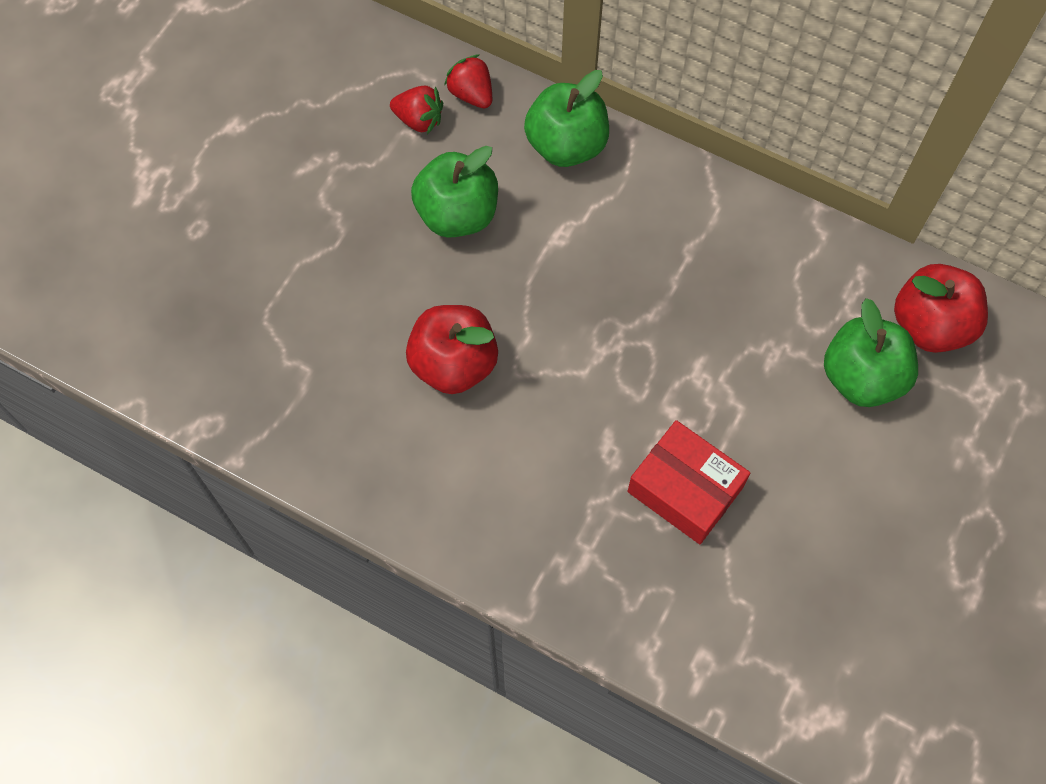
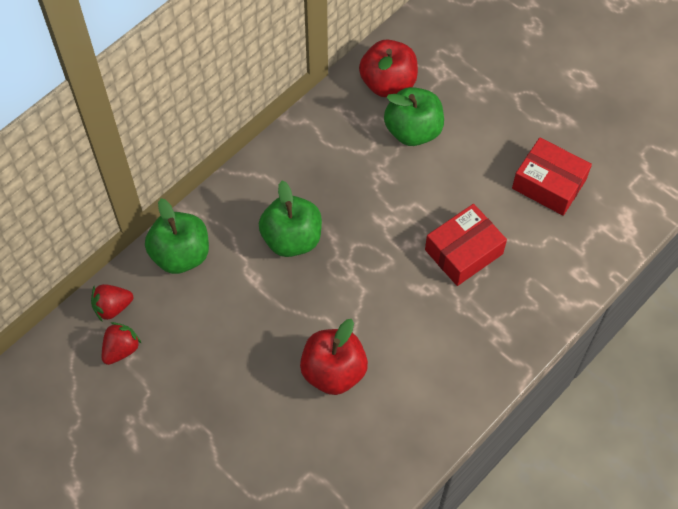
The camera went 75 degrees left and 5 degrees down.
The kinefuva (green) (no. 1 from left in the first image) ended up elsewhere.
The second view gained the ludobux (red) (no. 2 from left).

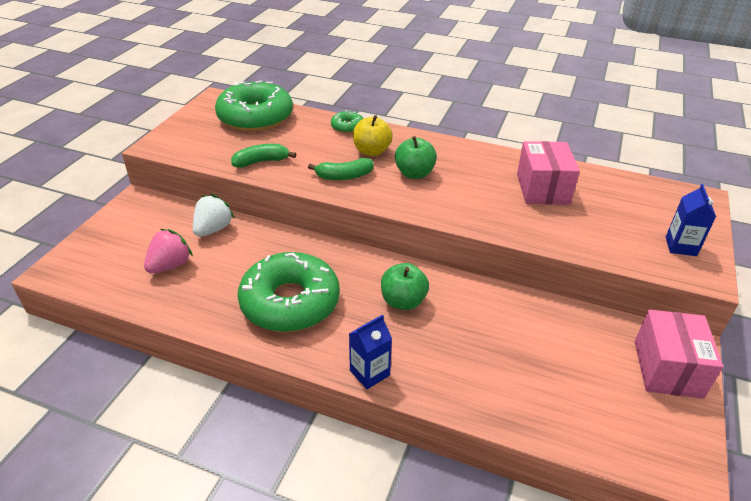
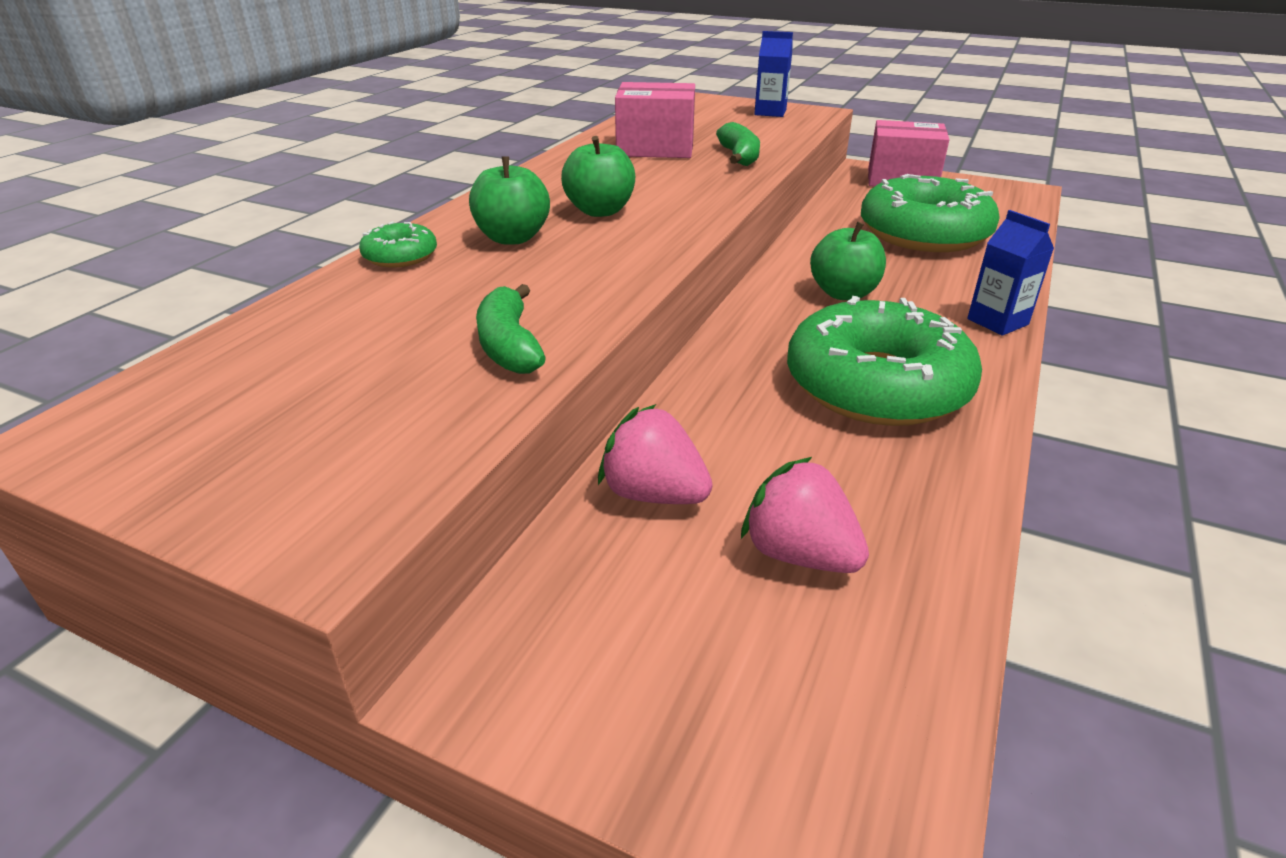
The camera went 85 degrees left and 5 degrees down.
The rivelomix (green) (no. 1 from left in the first image) ended up elsewhere.
What was the kinefuva (yellow) turned into the kinefuva (green) (no. 1 from left).
The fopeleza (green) (no. 2 from left) ended up elsewhere.
What was the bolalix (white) turned into the bolalix (pink) (no. 1 from left).

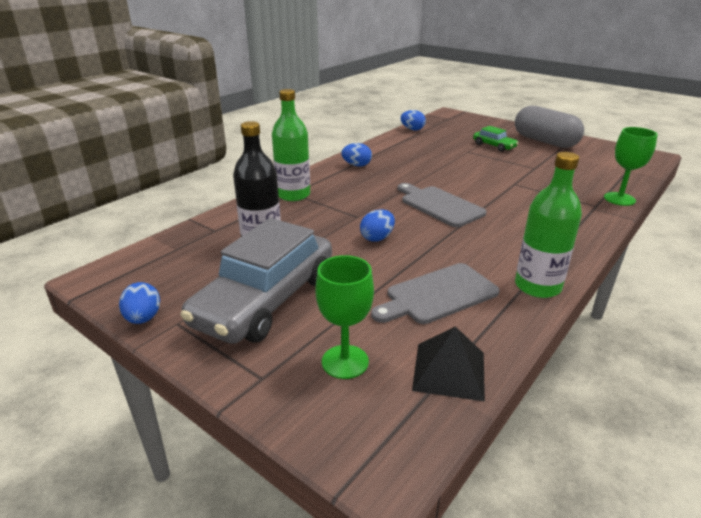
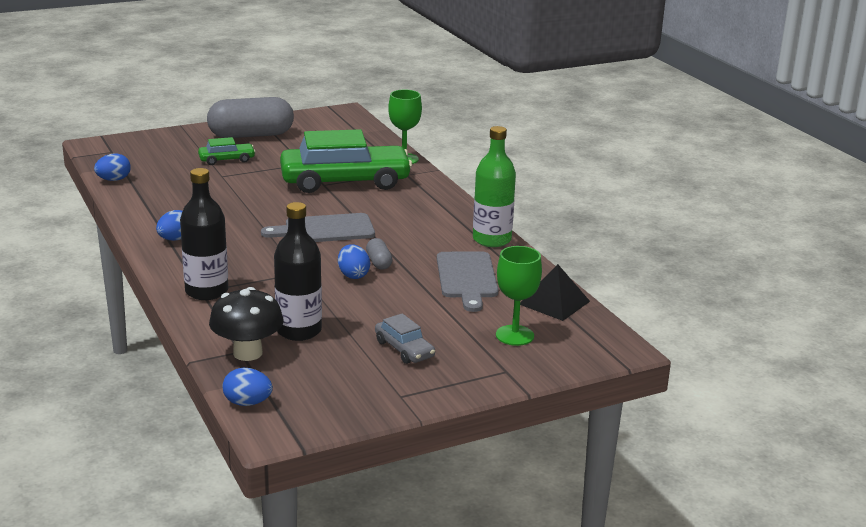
The camera went 65 degrees left and 5 degrees down.
What was the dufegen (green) (no. 1 from left) turned into the dufegen (black) (no. 1 from left).
The size of the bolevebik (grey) changed by a factor of 0.44.
The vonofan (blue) (no. 1 from left in the first image) ended up elsewhere.
The second view gained the bolevebik (green) (no. 2 from left).
The second view gained the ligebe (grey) (no. 2 from left).
The second view gained the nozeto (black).

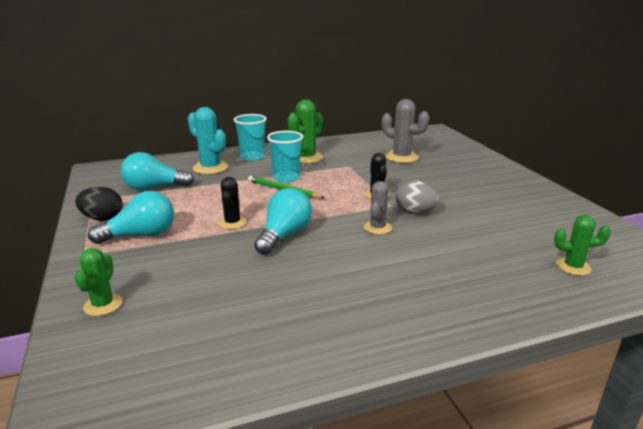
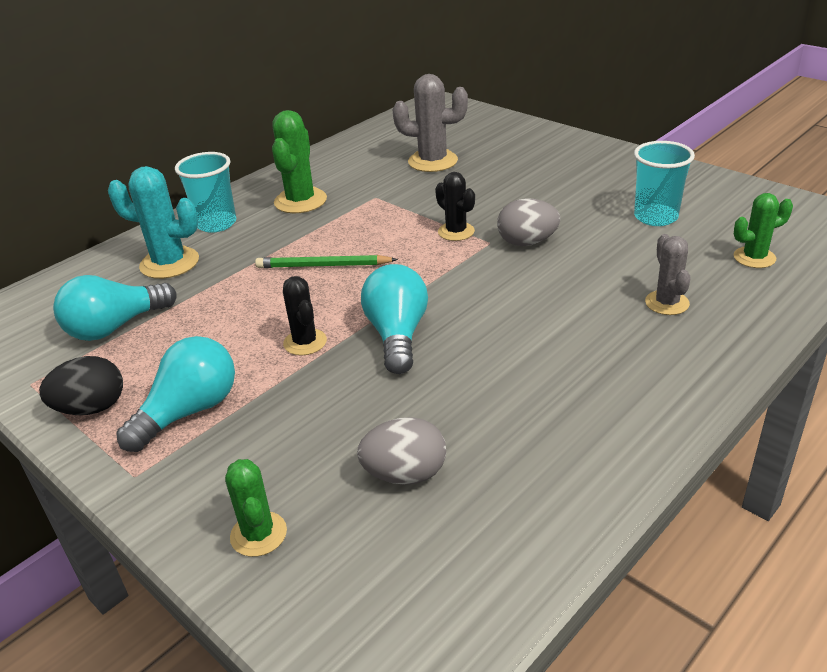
The camera went 25 degrees left and 10 degrees up.
The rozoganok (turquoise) (no. 2 from left) ended up elsewhere.
The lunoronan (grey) (no. 1 from left in the first image) ended up elsewhere.
The second view gained the vonofan (grey) (no. 1 from left).

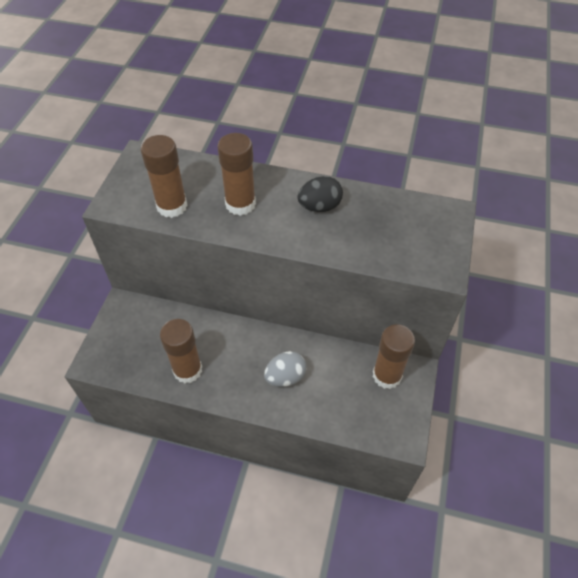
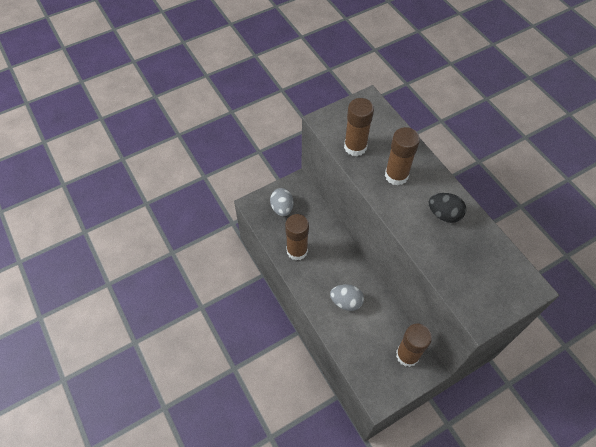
The camera went 45 degrees right and 5 degrees up.
The second view gained the vonofan (grey) (no. 1 from left).

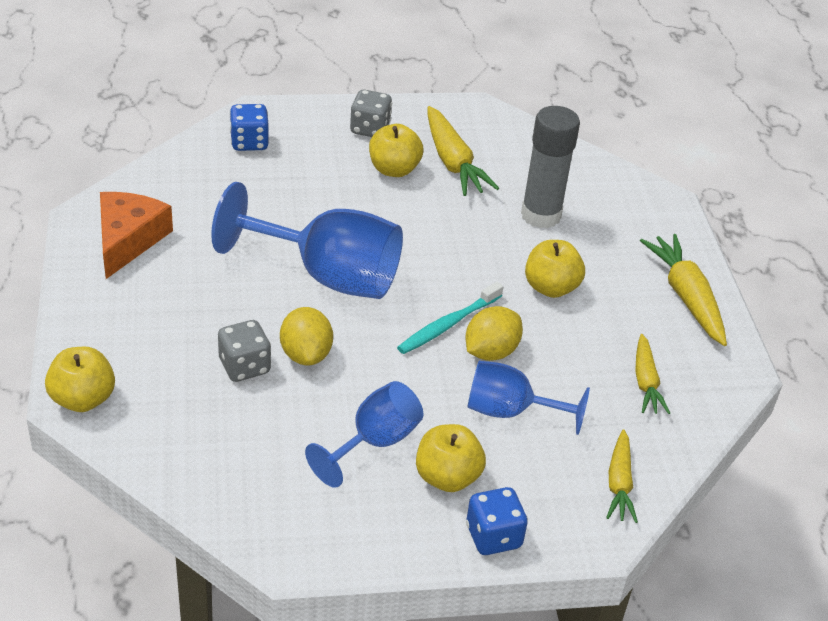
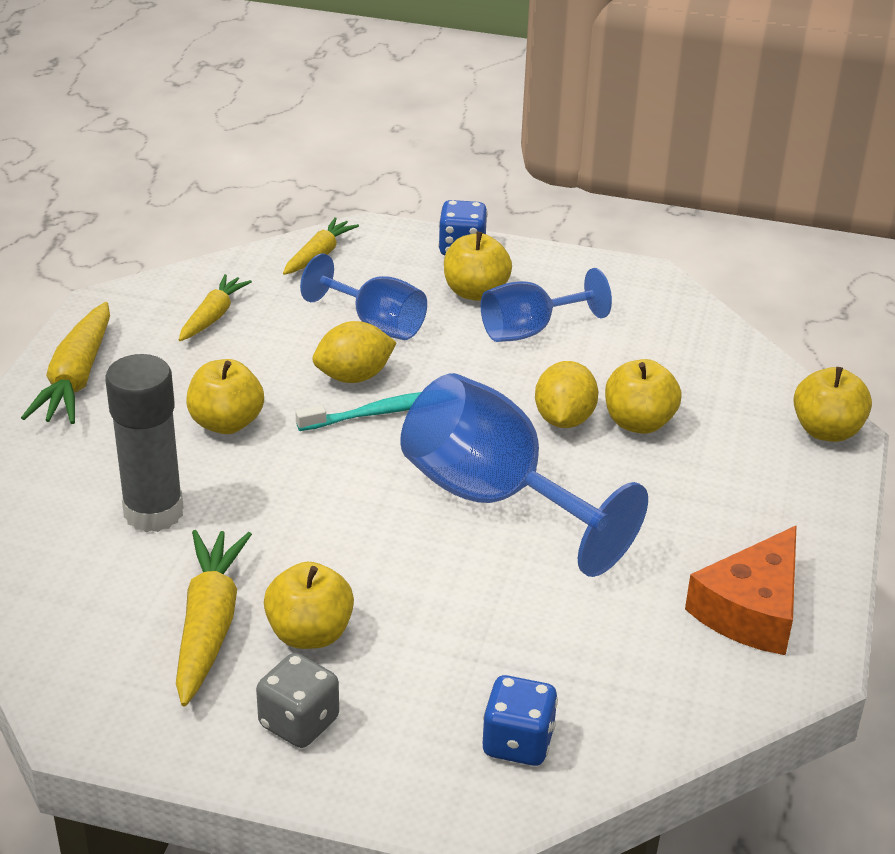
The camera went 155 degrees left and 5 degrees down.
Where the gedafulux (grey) (no. 1 from left) stood, the kinefuva (yellow) (no. 4 from left) came to stand.

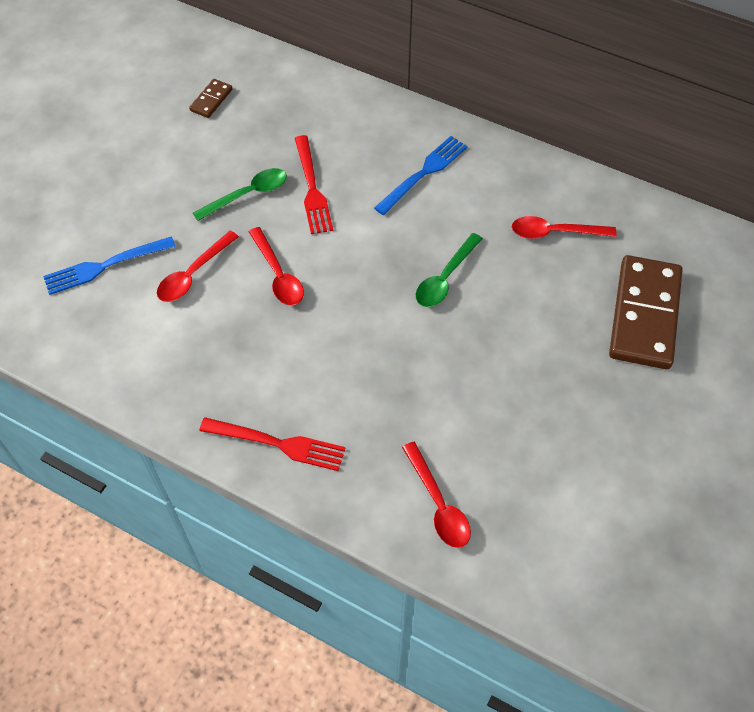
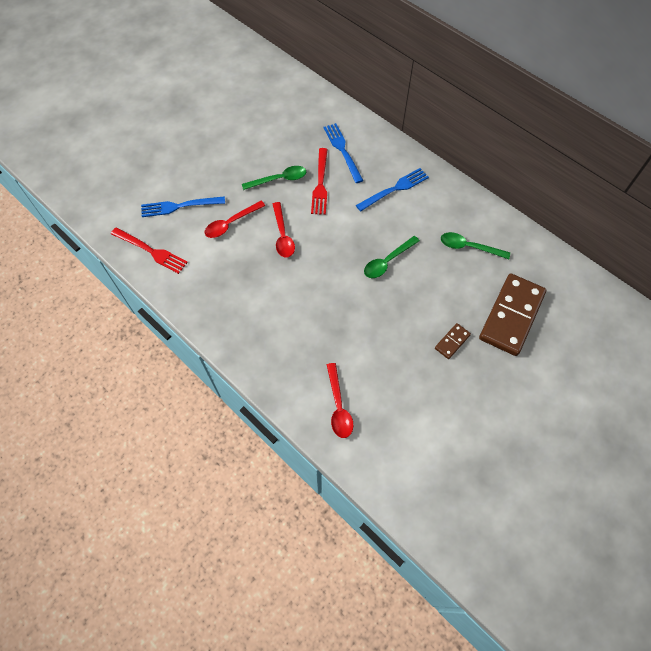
The camera went 15 degrees right and 5 degrees up.
The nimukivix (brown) (no. 1 from left) ended up elsewhere.
What was the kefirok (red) (no. 4 from left) turned into the kefirok (green) (no. 3 from left).
The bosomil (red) (no. 1 from left) ended up elsewhere.
The second view gained the bosomil (blue) (no. 2 from left).

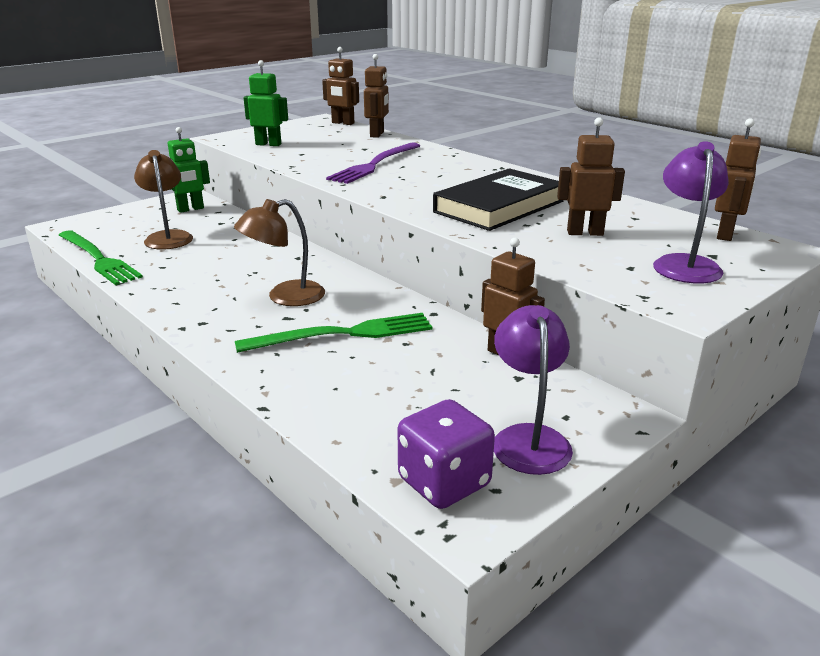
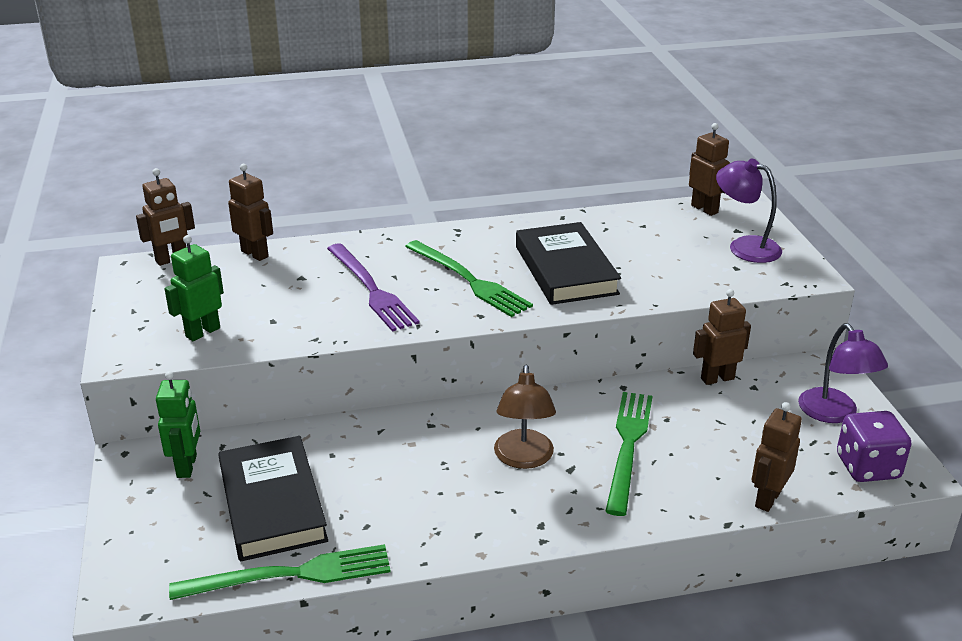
The camera went 60 degrees left and 5 degrees up.
The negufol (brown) (no. 4 from left in the first image) ended up elsewhere.
Where the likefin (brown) (no. 1 from left) stood, the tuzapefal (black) (no. 1 from left) came to stand.
The likefin (purple) (no. 1 from left in the first image) ended up facing another way, 135 degrees counterclockwise from before.
The second view gained the bosomil (green) (no. 2 from left).

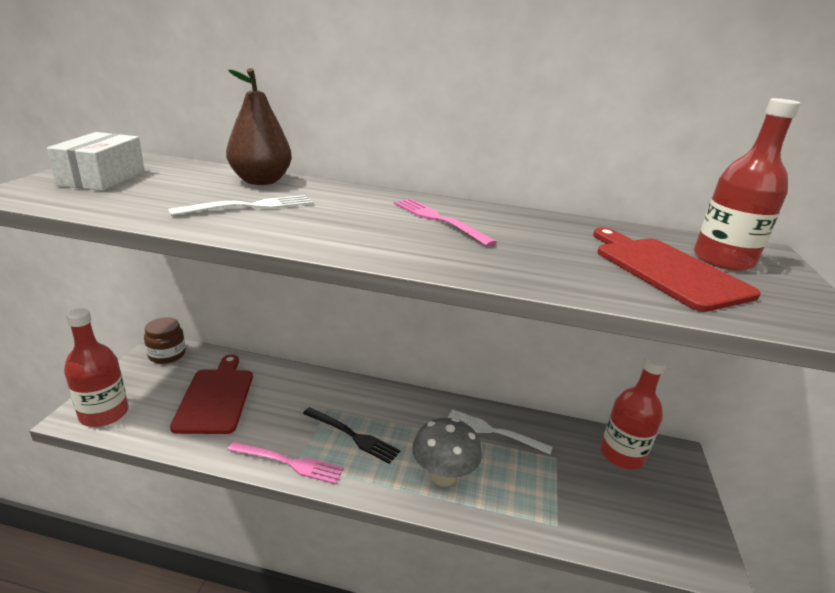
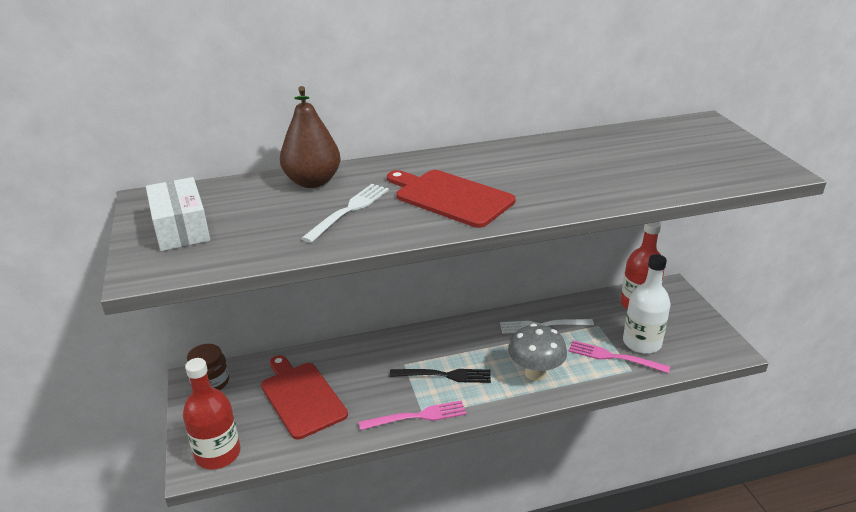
The camera went 25 degrees left and 5 degrees up.
The second view lost the dufegen (red) (no. 3 from left).
The bosomil (pink) (no. 2 from left) ended up elsewhere.
The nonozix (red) (no. 2 from left) ended up elsewhere.
The second view gained the dufegen (white).

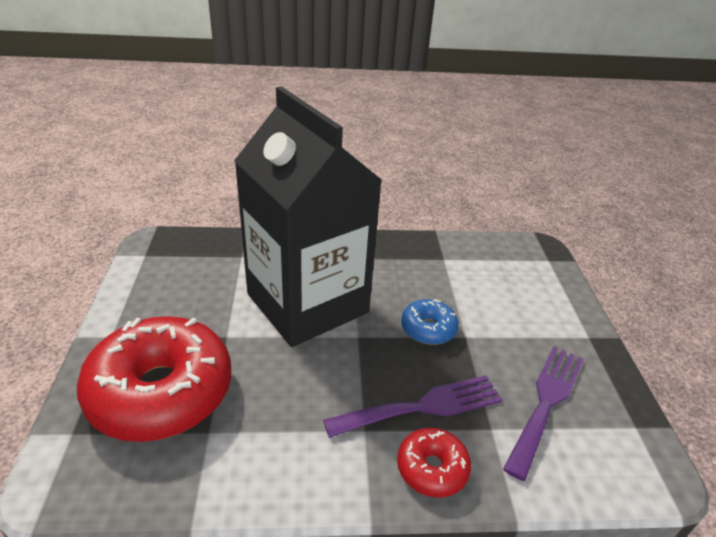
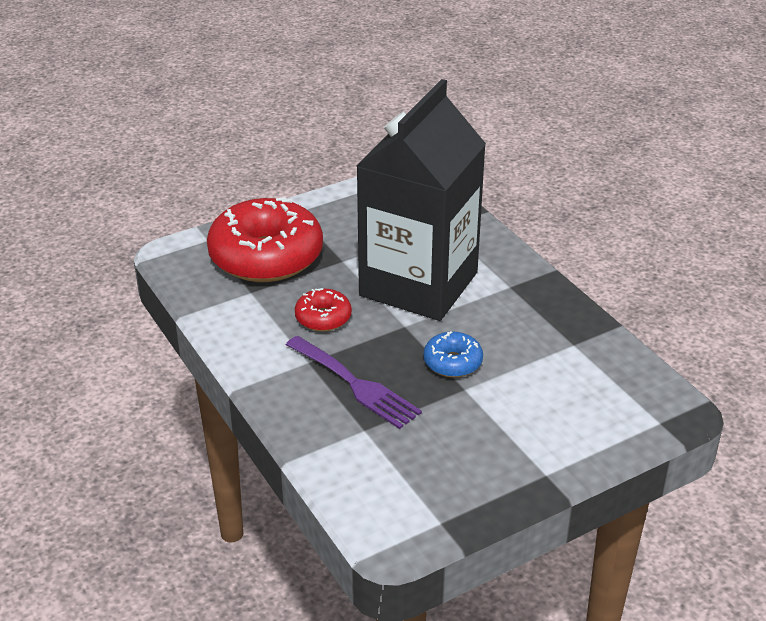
The camera went 65 degrees right and 0 degrees up.
The second view lost the bosomil (purple) (no. 2 from left).
The rivelomix (red) (no. 2 from left) ended up elsewhere.

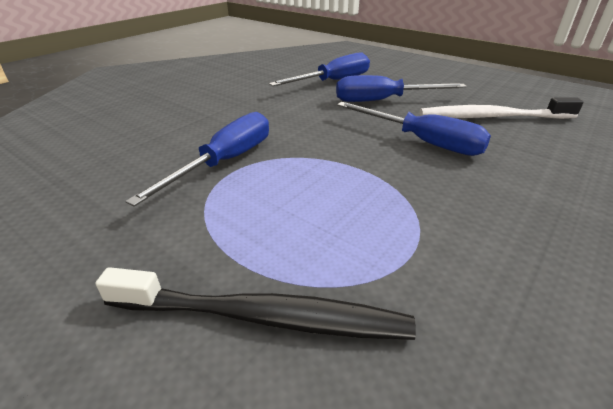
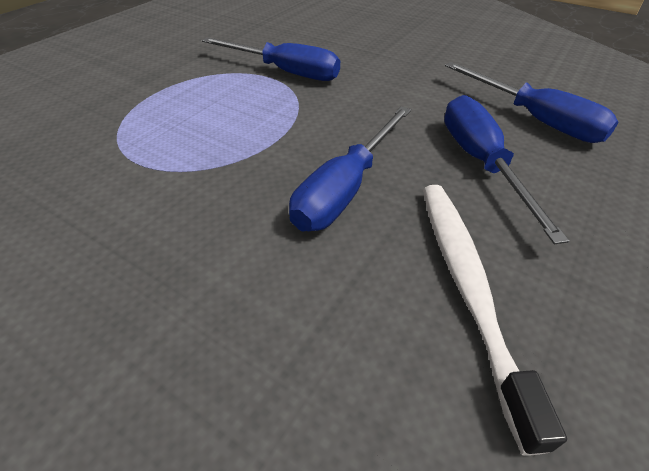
The camera went 85 degrees right and 10 degrees up.
The second view lost the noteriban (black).

